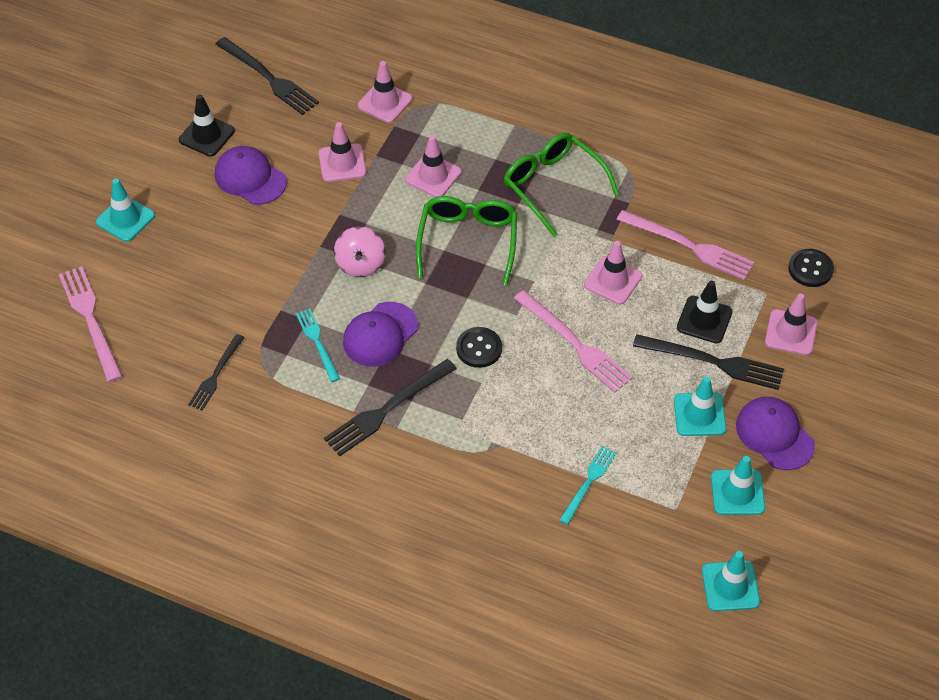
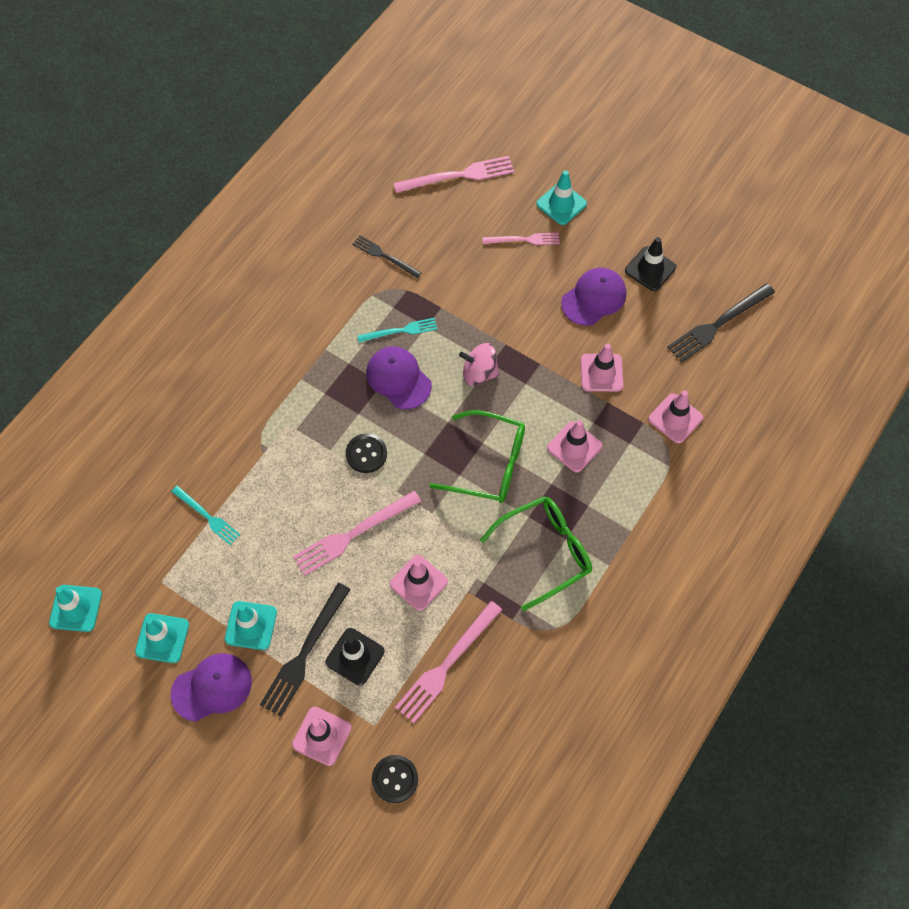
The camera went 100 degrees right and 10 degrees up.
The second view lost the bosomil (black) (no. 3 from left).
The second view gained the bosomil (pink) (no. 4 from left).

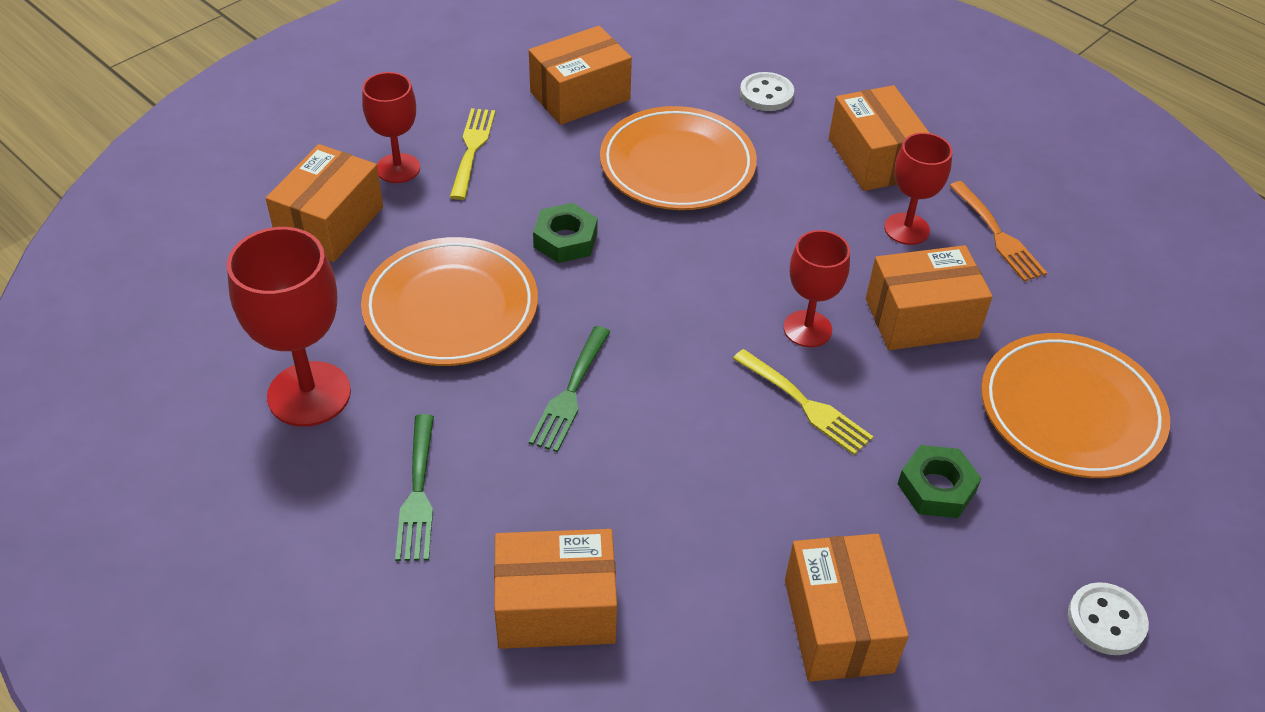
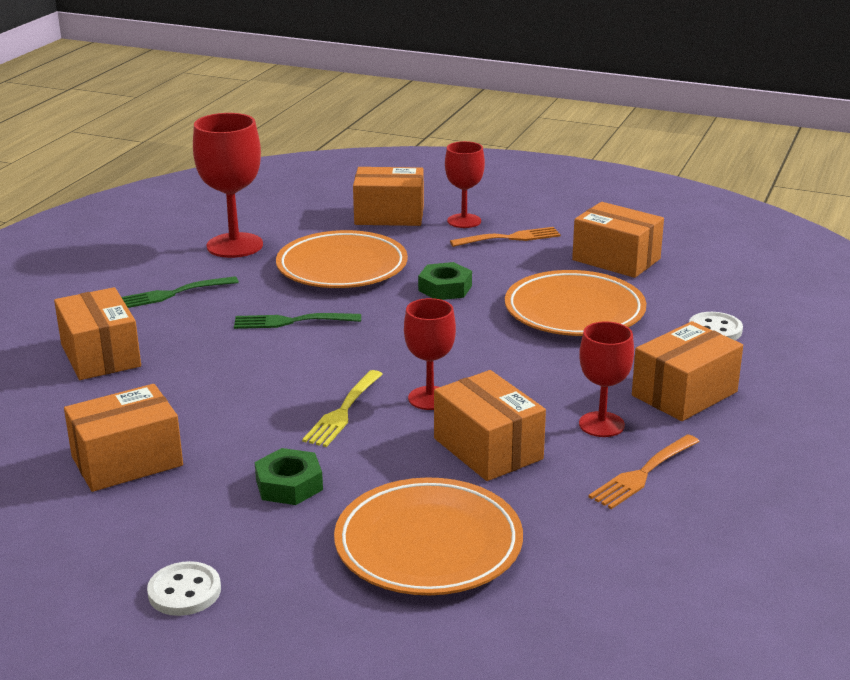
The camera went 70 degrees right and 20 degrees down.
What was the bosomil (yellow) (no. 1 from left) turned into the bosomil (orange) (no. 1 from left).

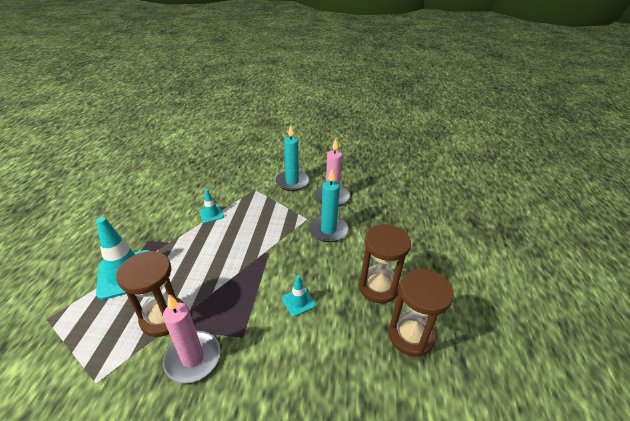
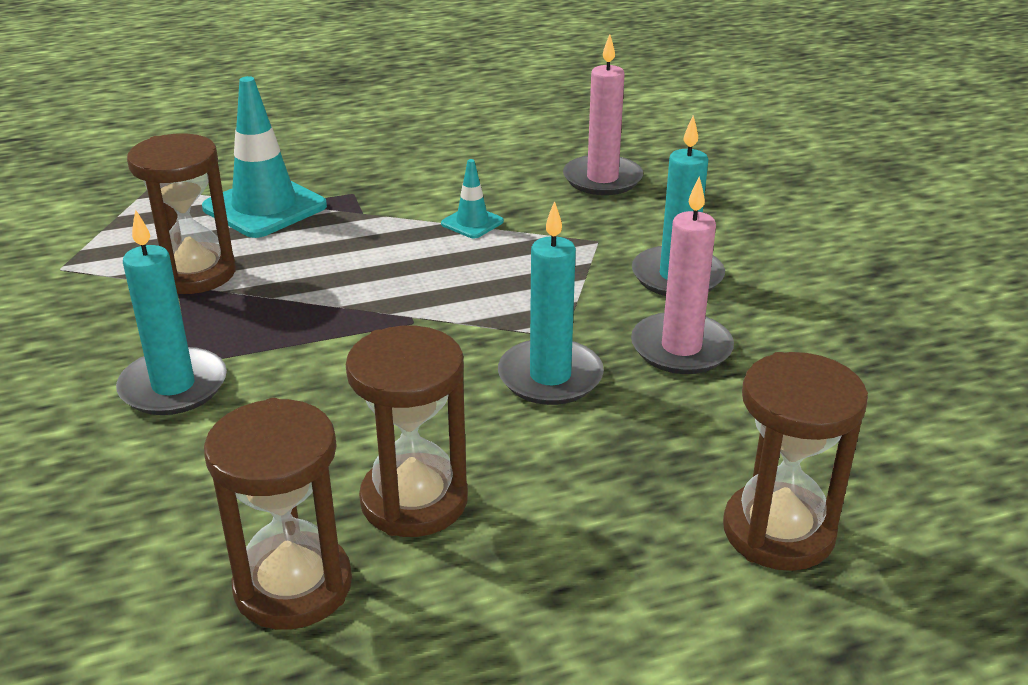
The camera went 65 degrees right and 5 degrees down.
The second view lost the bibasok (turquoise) (no. 3 from left).
The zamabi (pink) (no. 1 from left) ended up elsewhere.
The second view gained the zamabi (turquoise) (no. 1 from left).
The second view gained the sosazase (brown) (no. 4 from left).

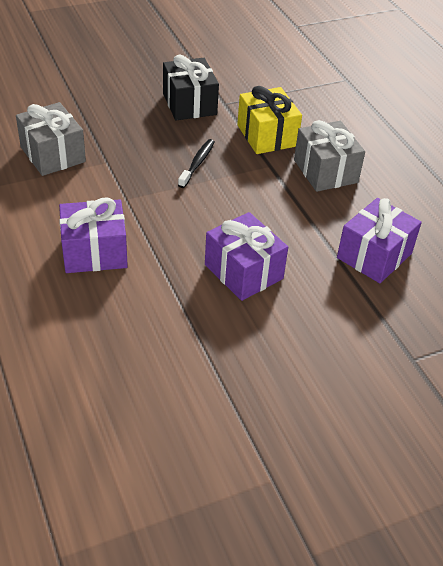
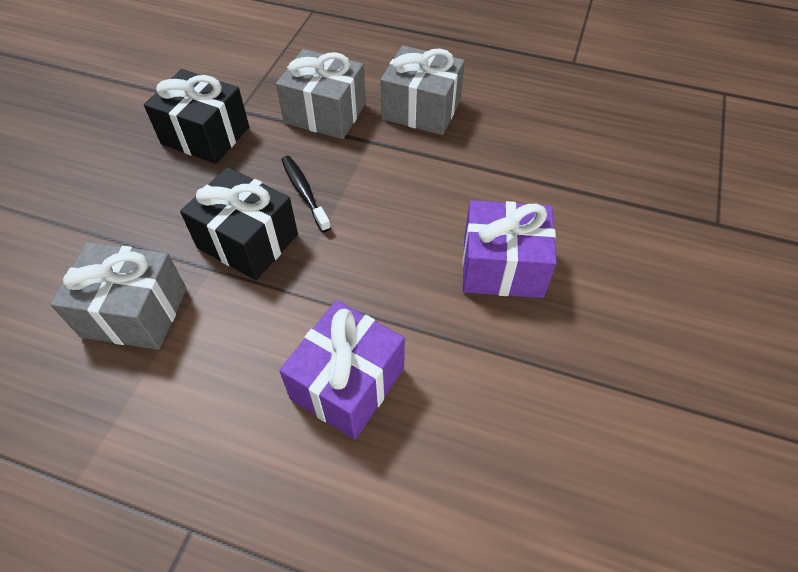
The camera went 45 degrees left and 10 degrees up.
What was the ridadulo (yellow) turned into the ridadulo (grey) (no. 2 from left).
The second view lost the ridadulo (purple) (no. 3 from left).
The second view gained the ridadulo (black) (no. 2 from left).

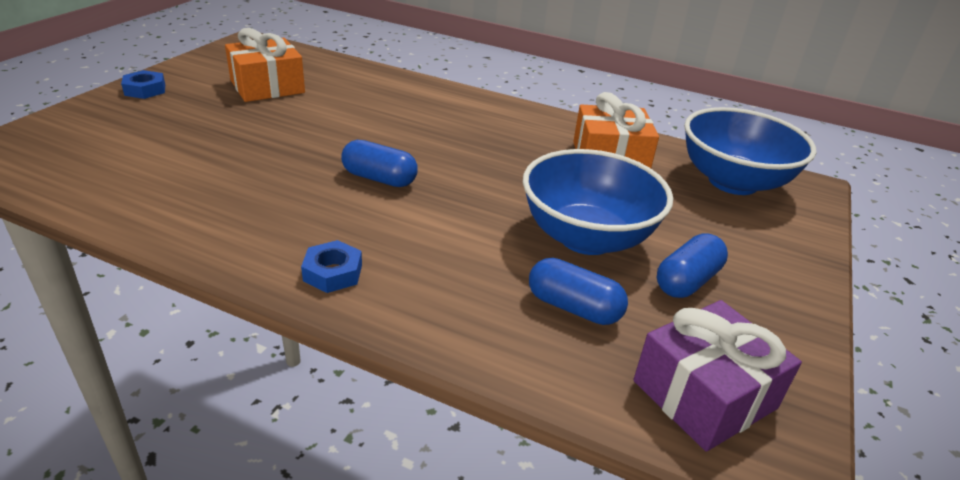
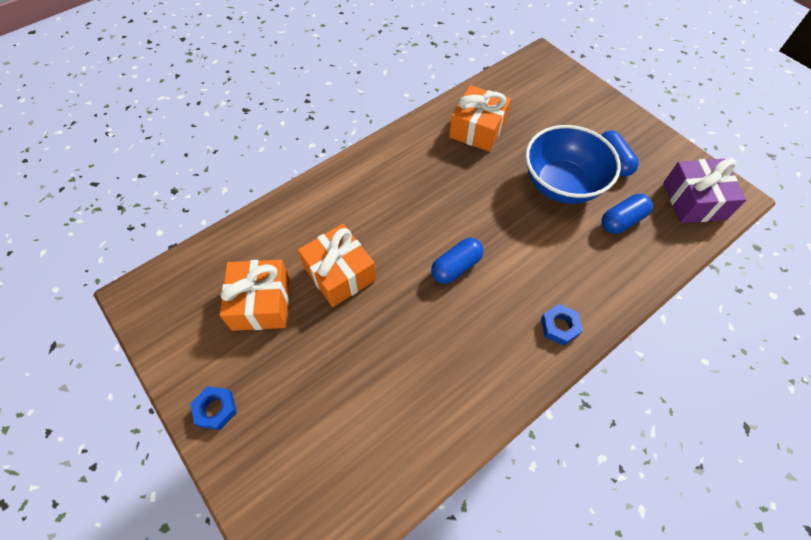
The camera went 60 degrees left and 25 degrees up.
The second view lost the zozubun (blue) (no. 2 from left).
The second view gained the ridadulo (orange) (no. 2 from left).

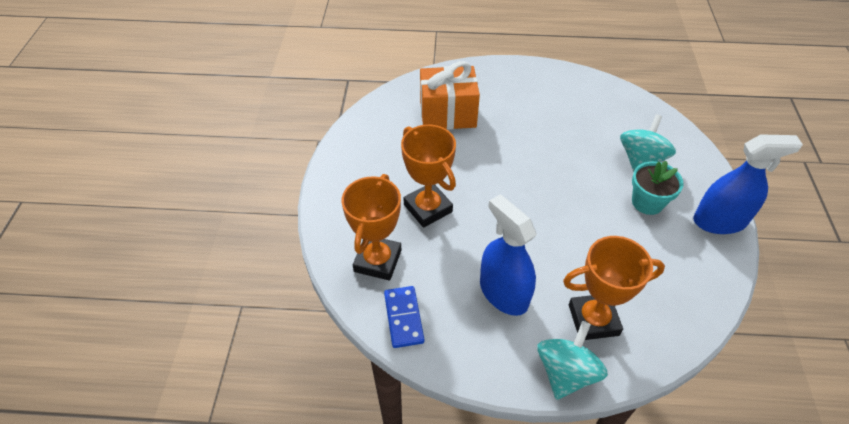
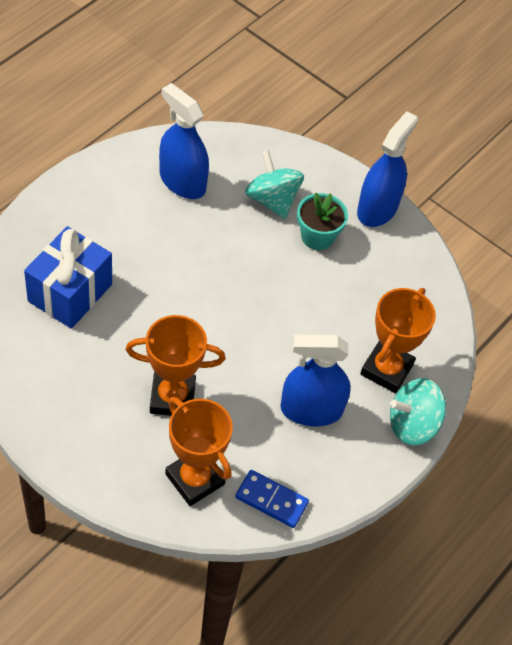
The camera went 60 degrees left and 5 degrees up.
What was the ridadulo (orange) turned into the ridadulo (blue).
The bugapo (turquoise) (no. 1 from left in the first image) ended up facing another way, 75 degrees counterclockwise from before.
The second view gained the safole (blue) (no. 1 from left).

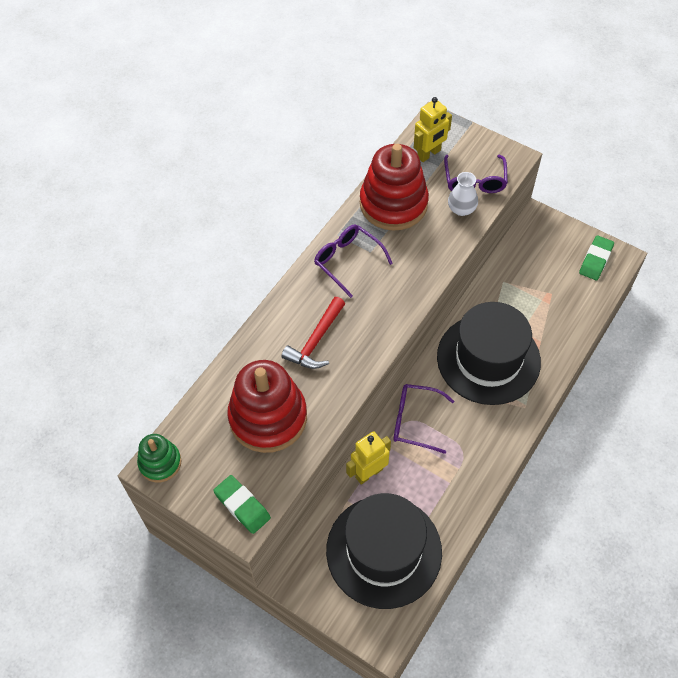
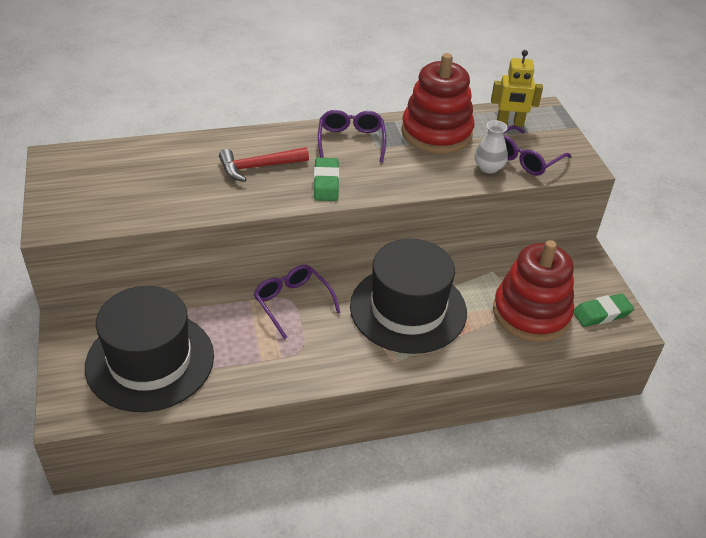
The camera went 40 degrees right and 15 degrees down.
The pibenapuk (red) (no. 1 from left in the first image) ended up elsewhere.
The second view lost the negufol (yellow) (no. 1 from left).
The second view lost the pibenapuk (green).
The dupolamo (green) (no. 1 from left) ended up elsewhere.

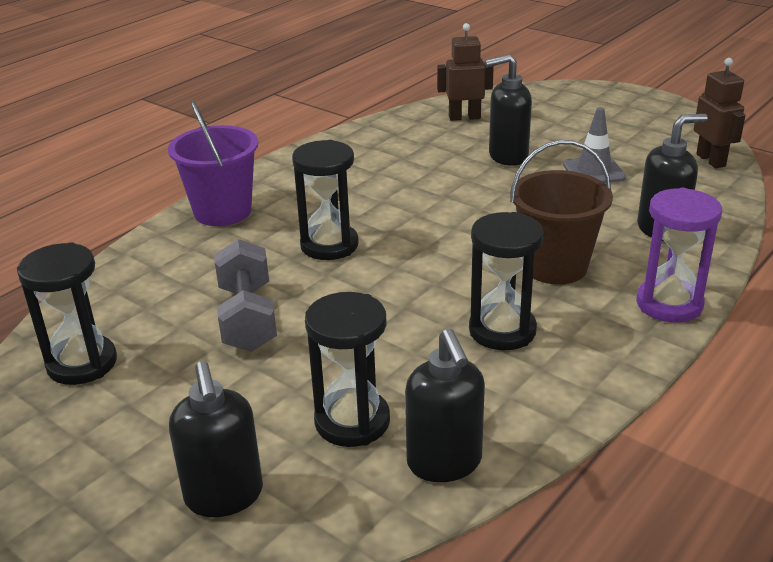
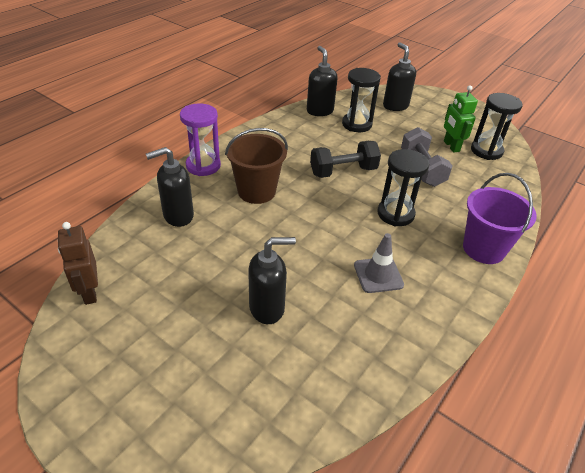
The camera went 175 degrees right and 10 degrees up.
The second view lost the negufol (brown) (no. 1 from left).
The bibasok (grey) ended up elsewhere.
The second view lost the sosazase (black) (no. 4 from left).
The second view gained the negufol (green).
The second view gained the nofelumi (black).

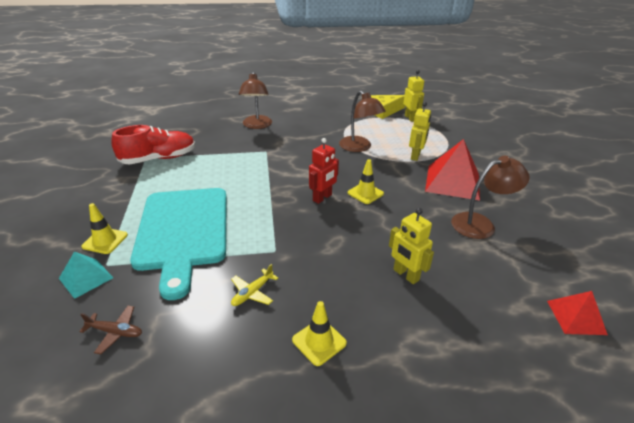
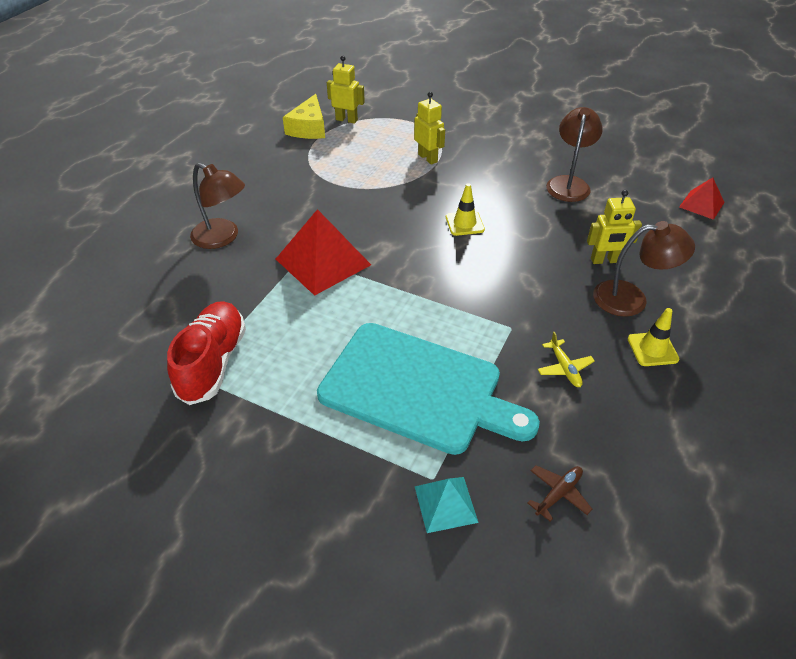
The camera went 55 degrees left and 10 degrees up.
The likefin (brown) (no. 2 from left in the first image) ended up elsewhere.
The second view lost the negufol (red).
The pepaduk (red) (no. 1 from left) ended up elsewhere.
The second view lost the bibasok (yellow) (no. 1 from left).

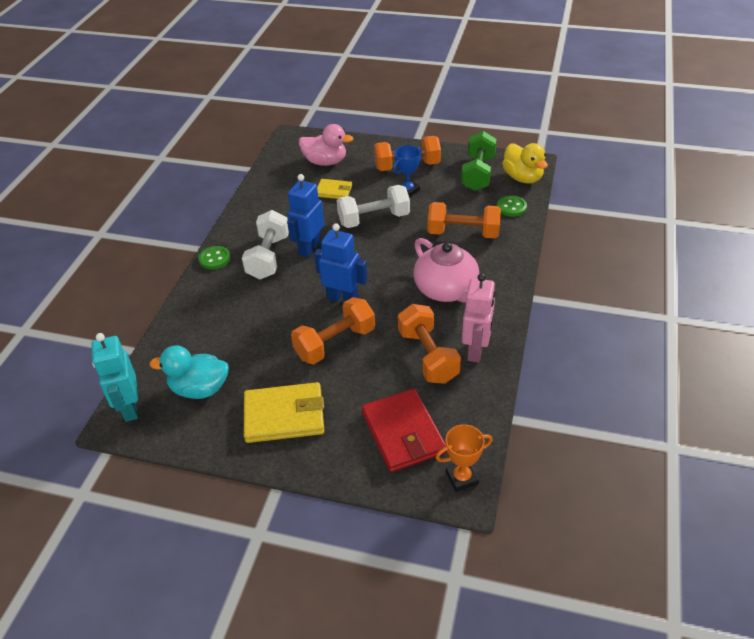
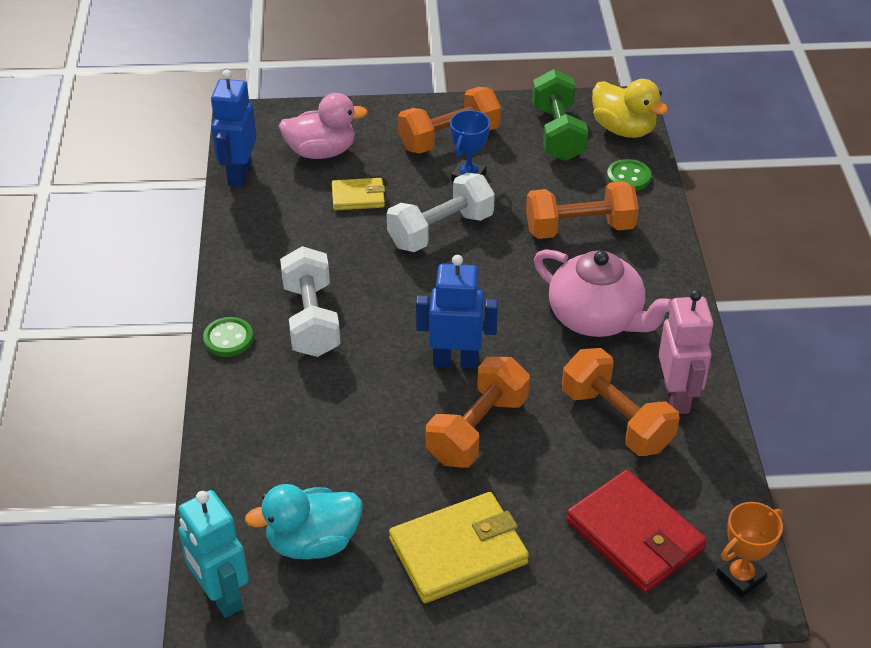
The camera went 20 degrees left and 0 degrees up.
The negufol (blue) (no. 1 from left) ended up elsewhere.

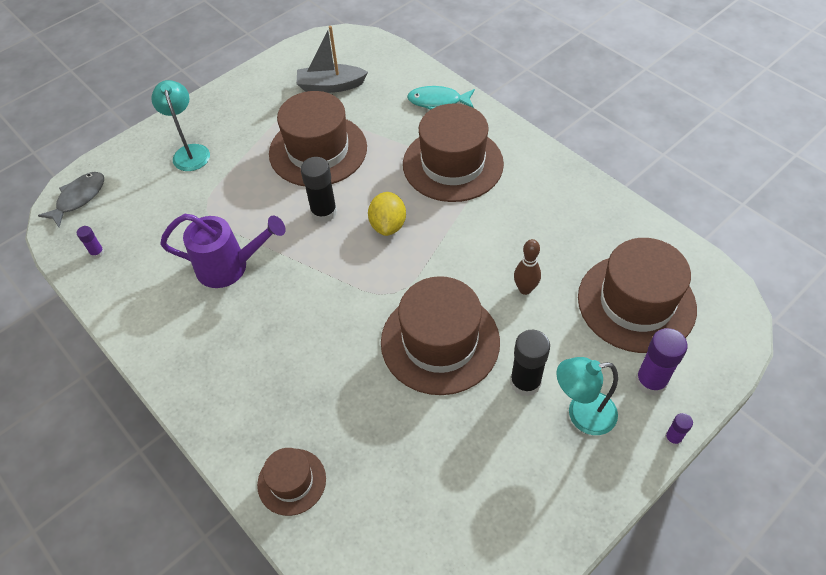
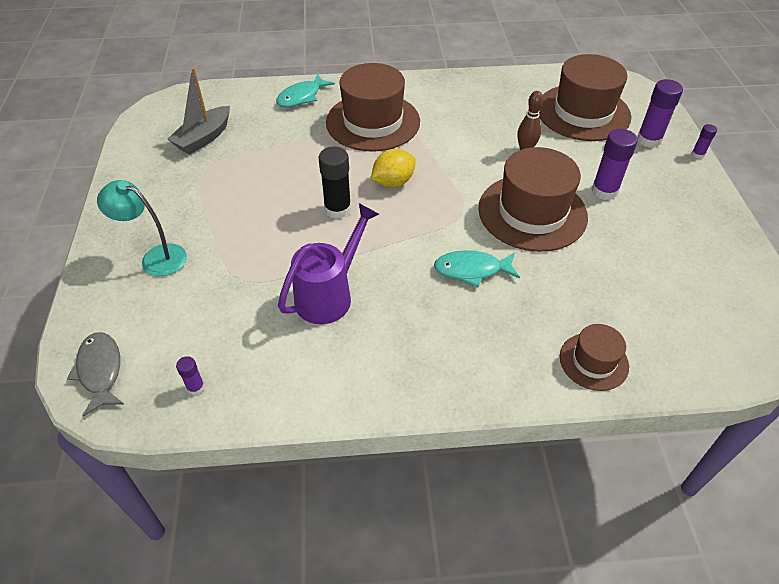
The camera went 55 degrees left and 5 degrees down.
The second view lost the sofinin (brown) (no. 2 from left).
The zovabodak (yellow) ended up facing another way, 75 degrees counterclockwise from before.
What was the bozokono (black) (no. 2 from left) turned into the bozokono (purple) (no. 2 from left).
The second view lost the likefin (turquoise) (no. 2 from left).
The second view gained the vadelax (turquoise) (no. 2 from left).

